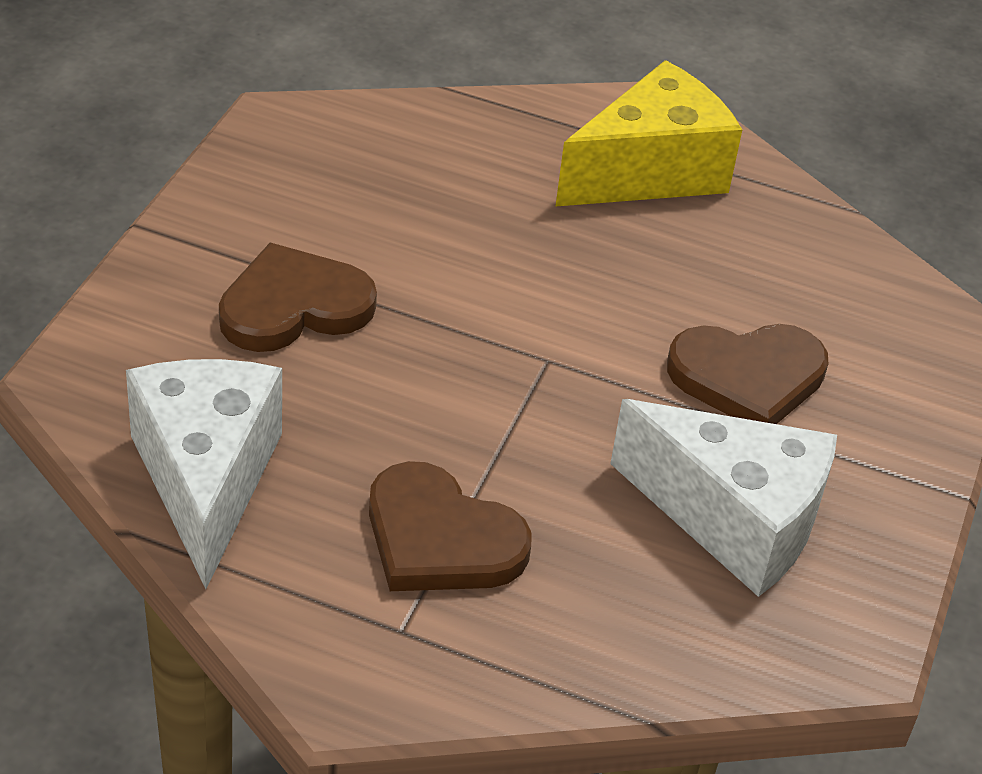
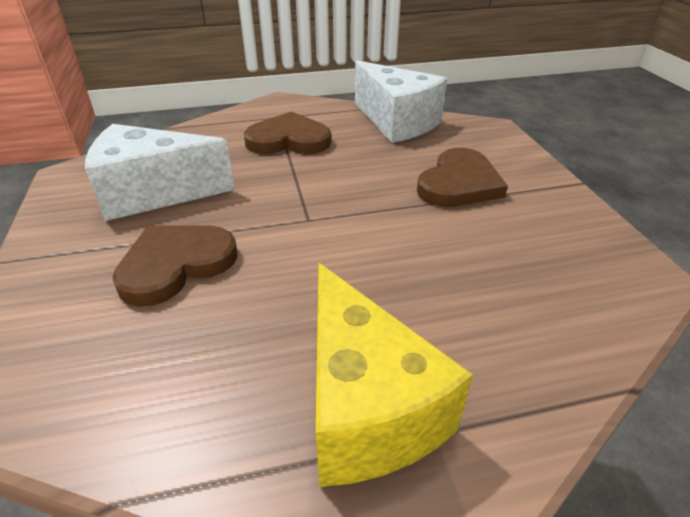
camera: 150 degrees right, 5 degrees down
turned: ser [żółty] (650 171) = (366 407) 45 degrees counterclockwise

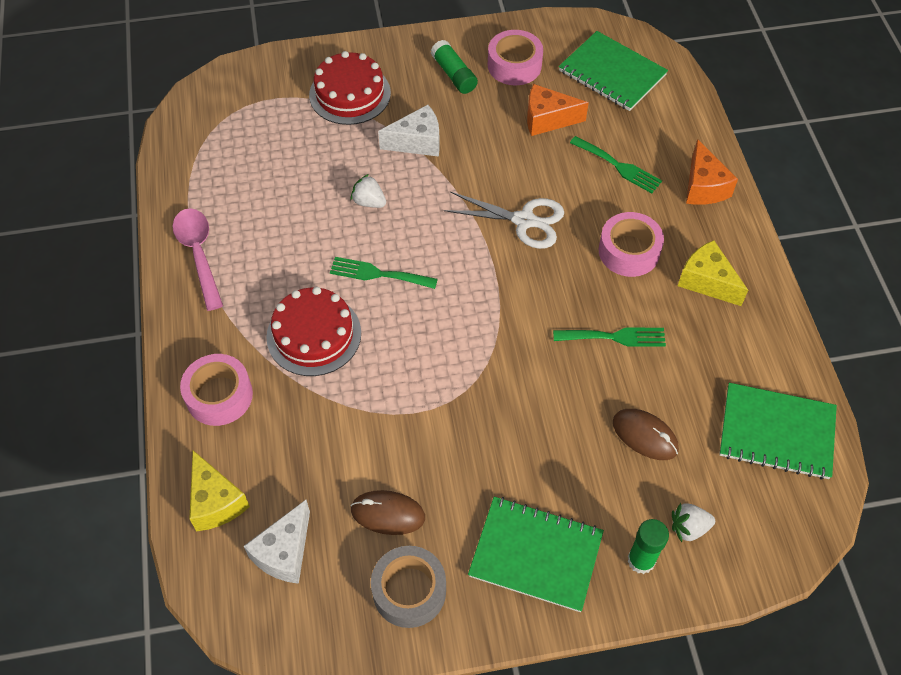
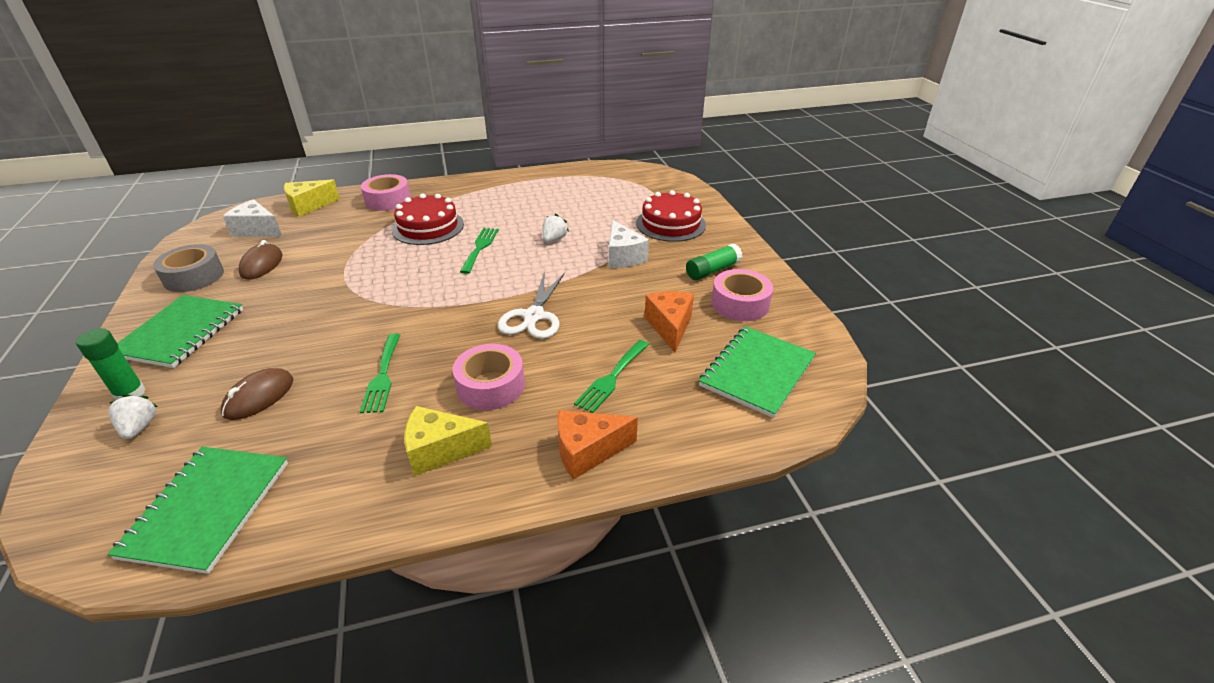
camera: 85 degrees right, 20 degrees down
removed: łyżka [różowy] (199 254)
turned: ser [żółty] (707 281) = (440 450) 135 degrees counterclockwise

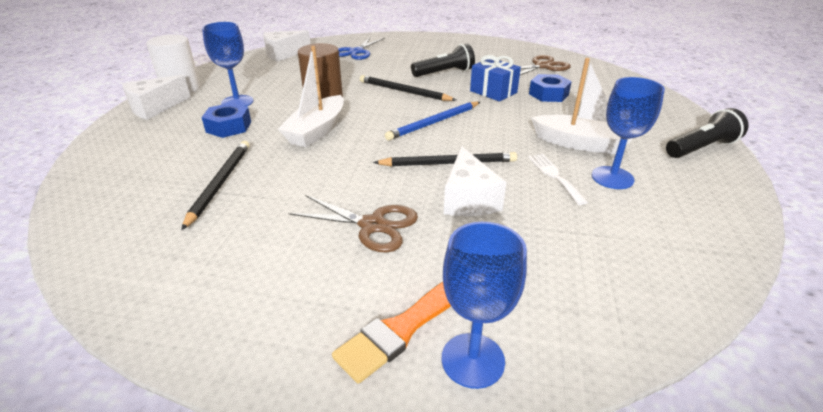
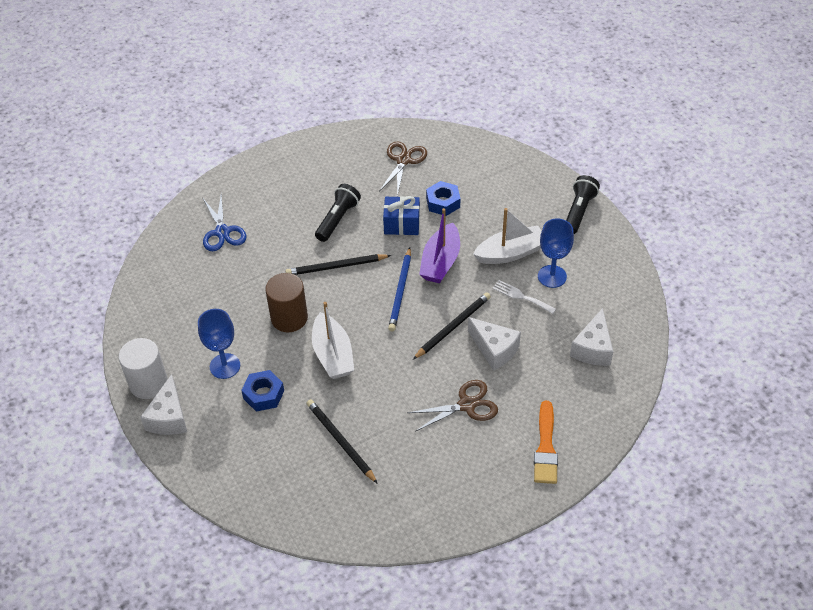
camera: 40 degrees left, 15 degrees up
removed: kielich [niebieski] (473 360)
added: łódka [fioletowy] (440 262)
moved: ser [biały] (284 54) to (593 348)

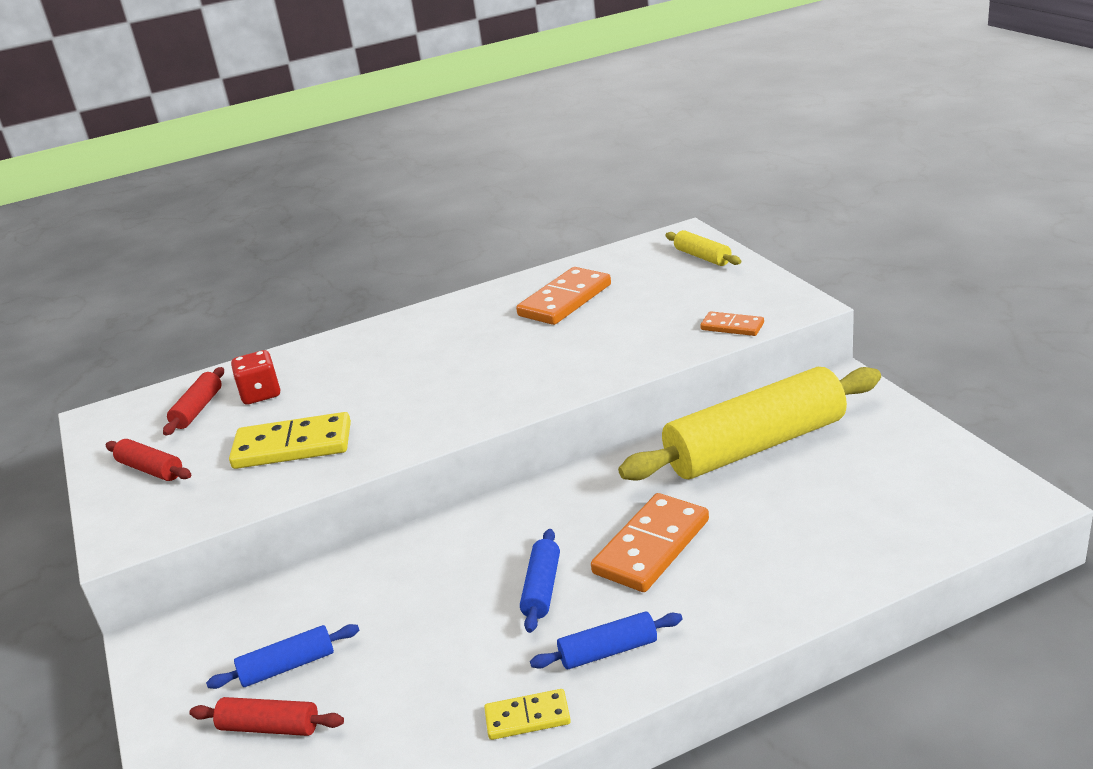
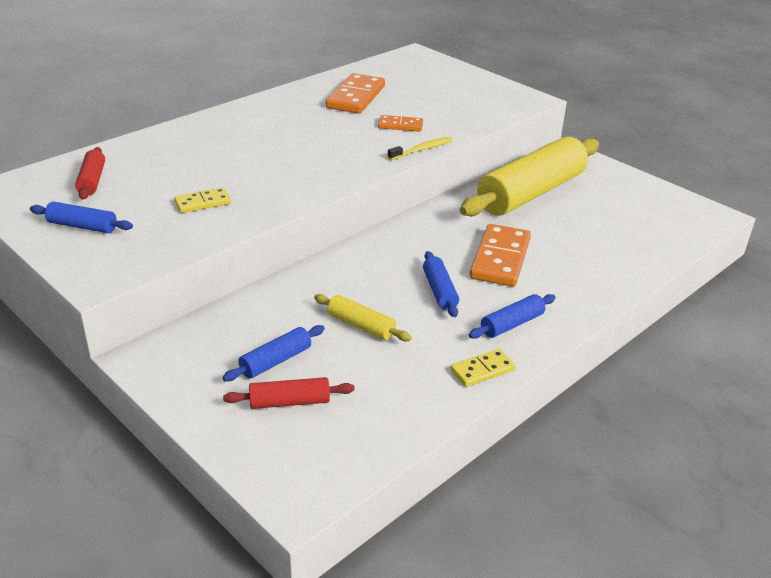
camera: 25 degrees left, 5 degrees up
removed: kostka do gry [czerwony] (261 394)
added: szczoteczka do zębów [żółty] (422 149)
moved: wałek do ciasta [żółty] (702 257) to (361 326); kostka domina [pomarańczowy] (732 326) to (400 125)
recoloured: wałek do ciasta [czerwony] (151 469) to wałek do ciasta [niebieski] (82 226)
resized: kostka domina [żółty] (293 446) = (202 202) x0.55

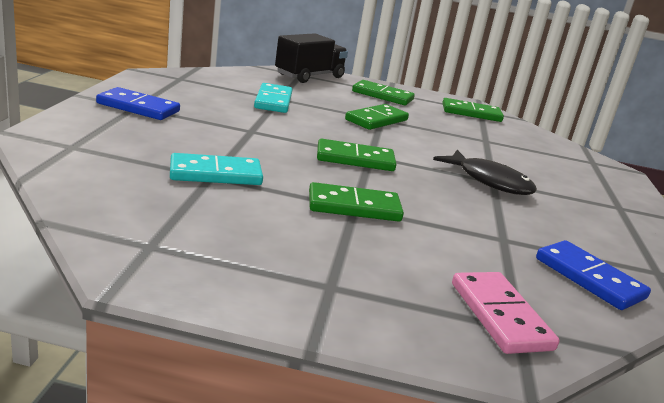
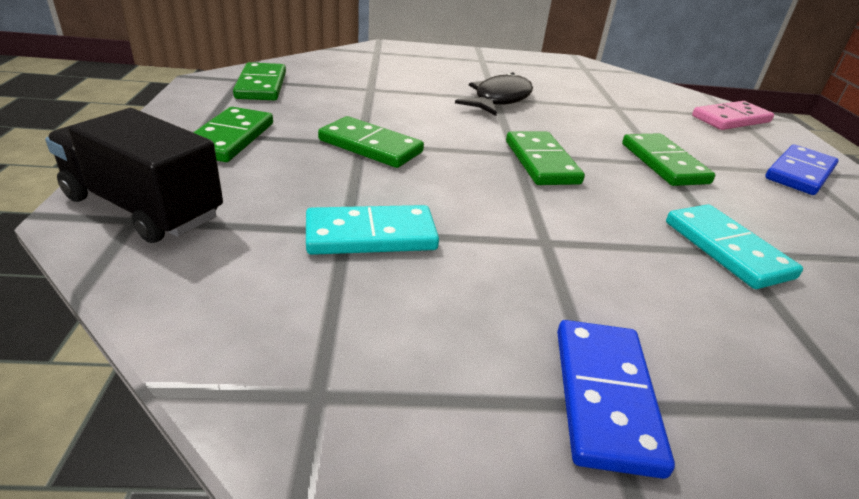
camera: 100 degrees left, 10 degrees up
moved: kostka domina [niebieski] (589 278) to (800 173)

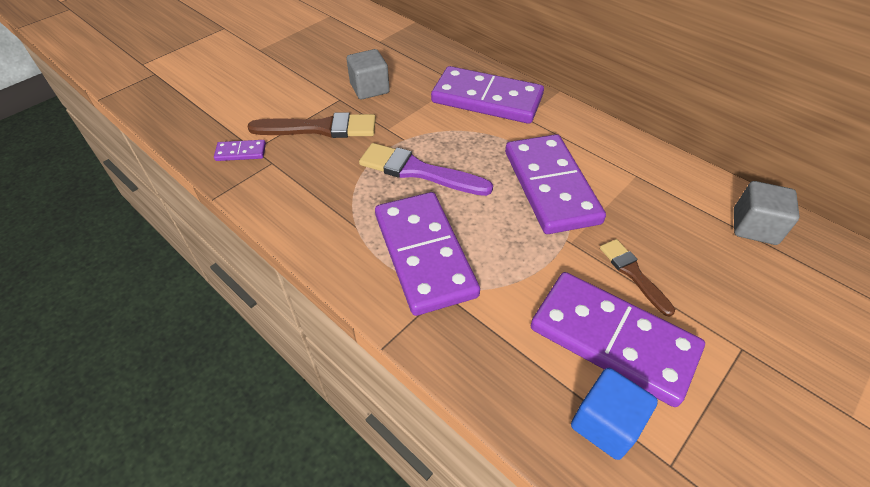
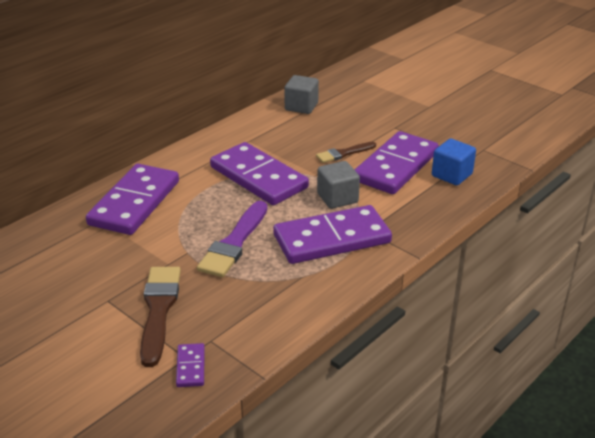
camera: 90 degrees left, 15 degrees down
moved: sześcian [szary] (369 88) to (337 198)
turned: kostka domina [fioletowy] (551 186) = (258 177) 60 degrees clockwise

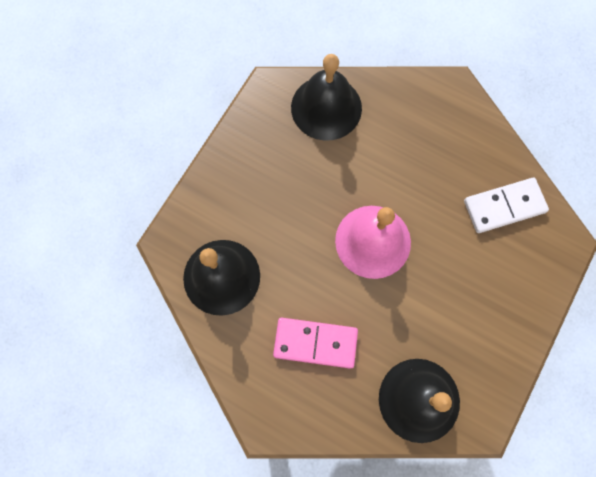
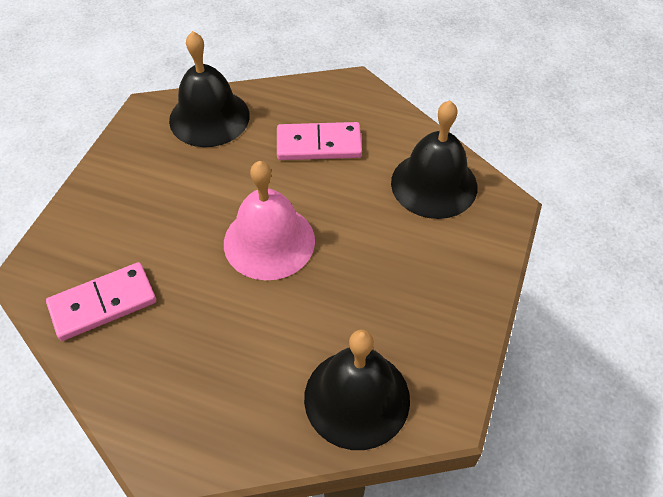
camera: 170 degrees right, 20 degrees down
recoloured: kostka domina [biały] (504 206) to kostka domina [różowy] (103 304)

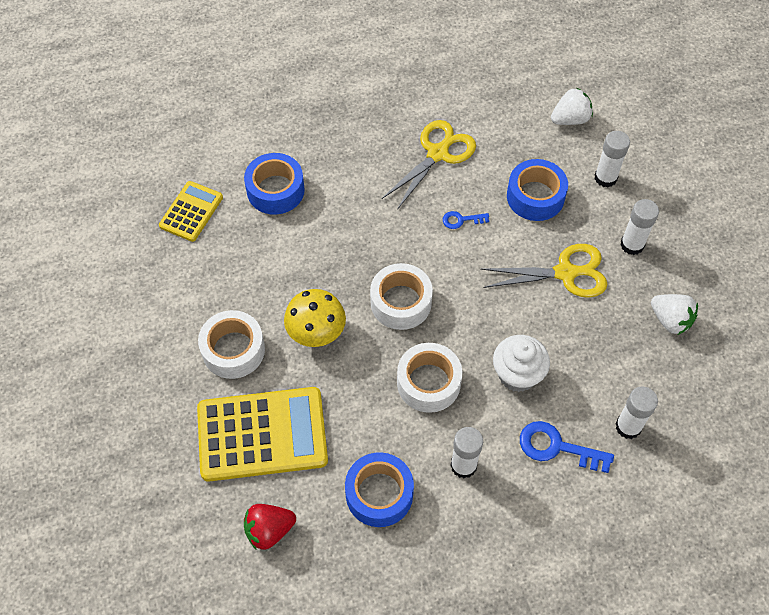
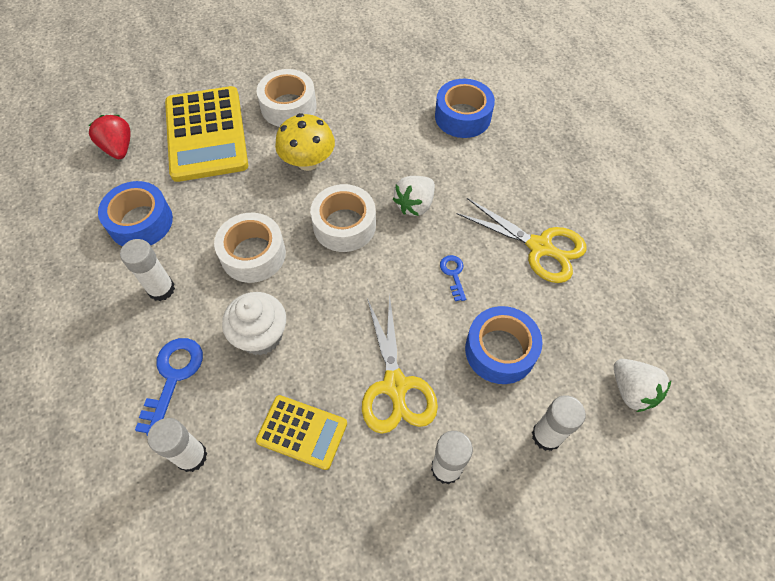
camera: 85 degrees right, 0 degrees up
moved: kalkulator [żółty] (191 212) to (302 432); truskawka [biały] (670 320) to (415 205)

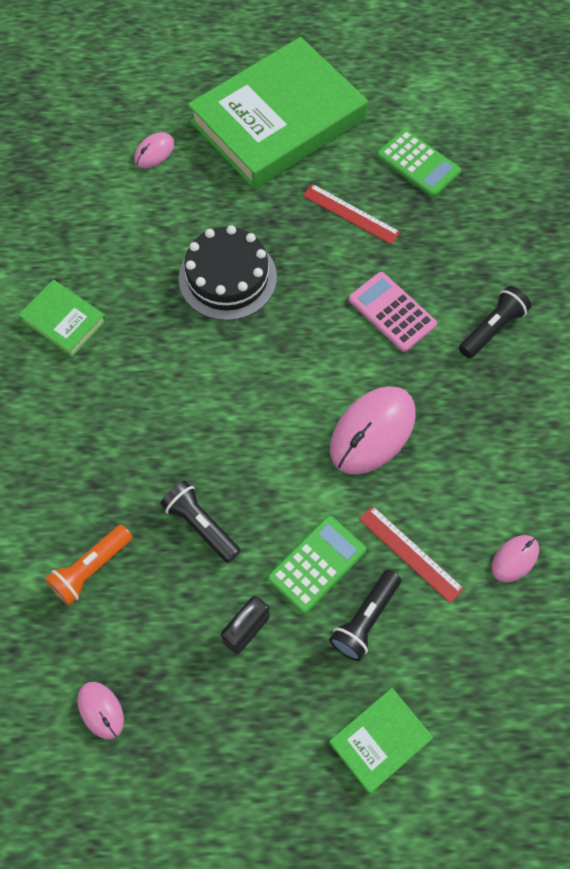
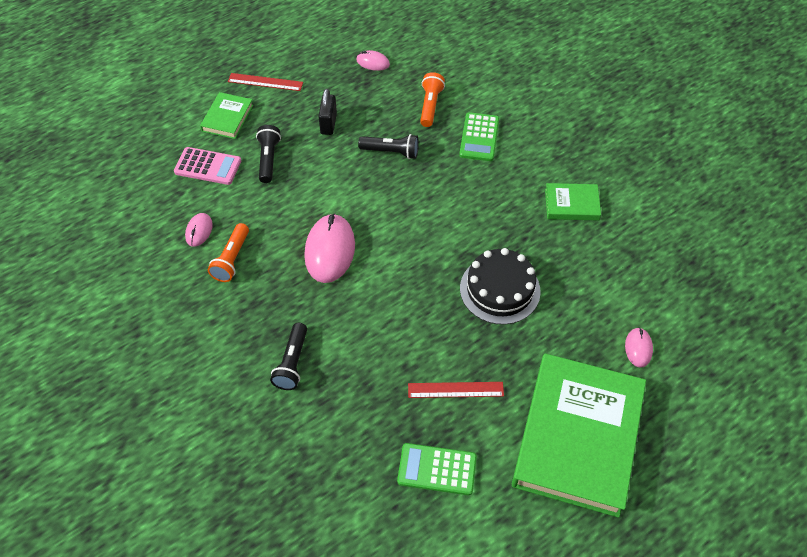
camera: 145 degrees right, 10 degrees down
added: latarka [pomarańczowy] (231 259)
moved: kalkulator [zielony] (317 564) to (479 137); kalkulator [różowy] (392 312) to (208 166); linijka [czerwony] (410 553) to (265 82)

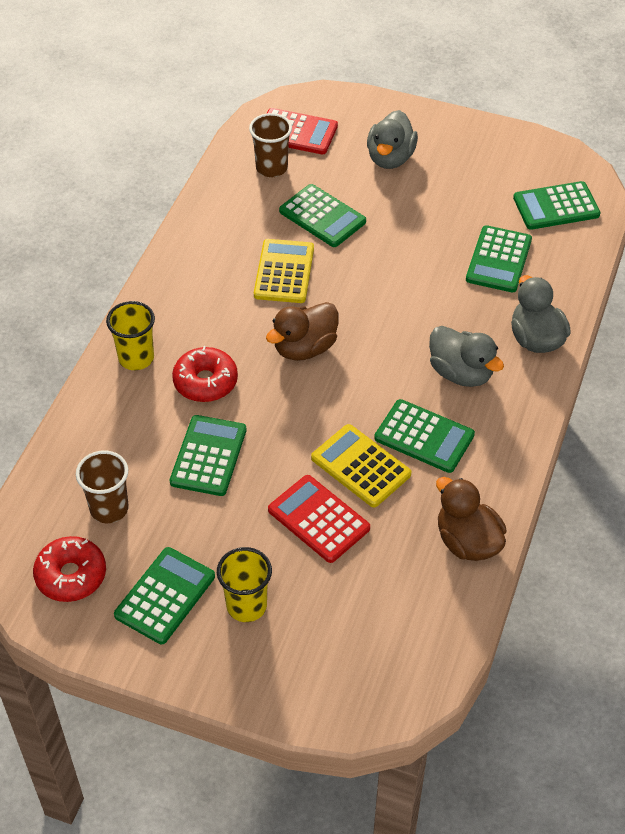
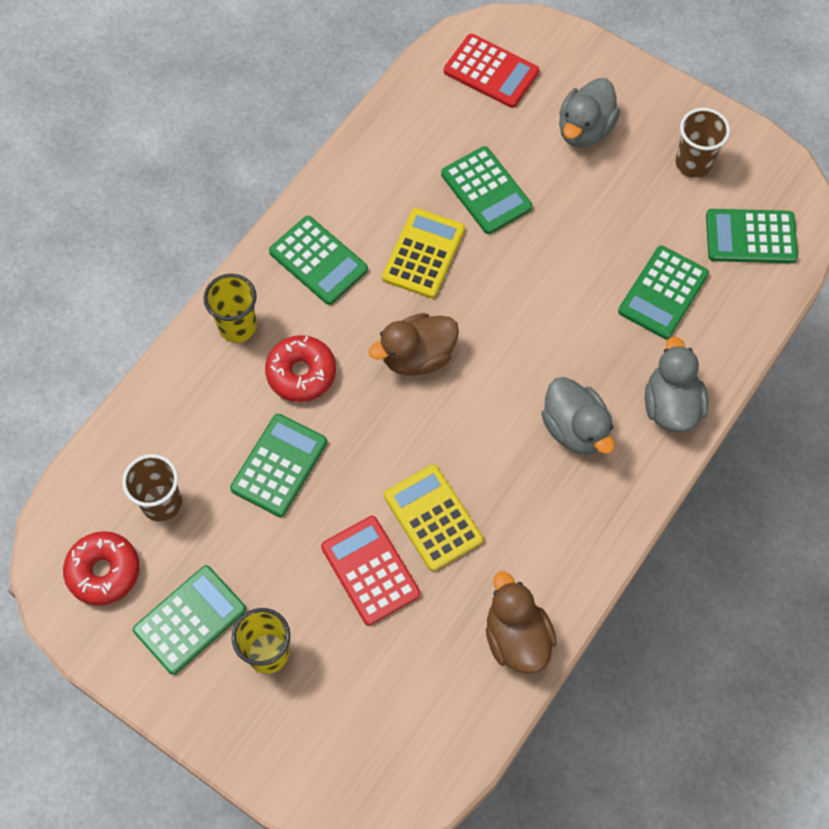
camera: 15 degrees right, 15 degrees up
moved: szklanka [brązowy] (271 168) to (693 163); kalkulator [zielony] (424 437) to (318 261)

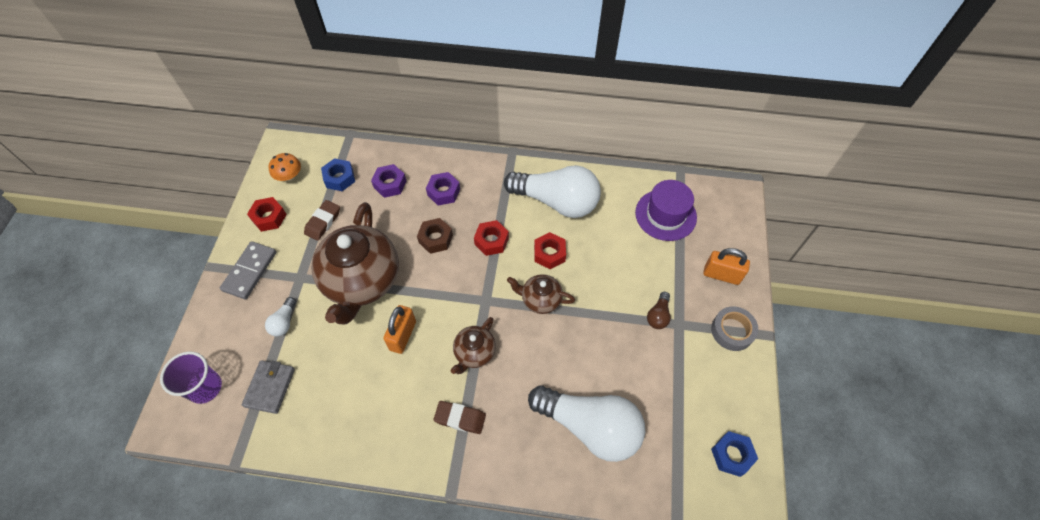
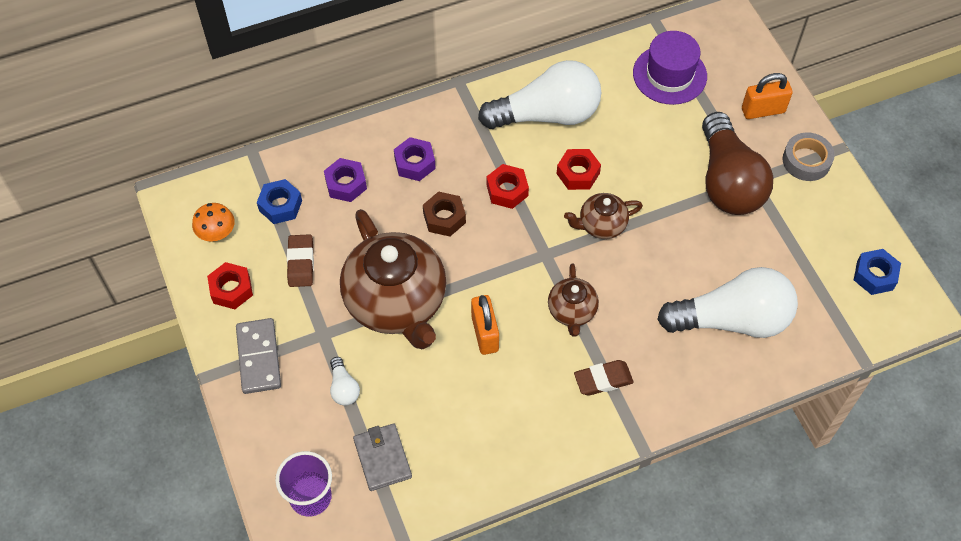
camera: 30 degrees left, 0 degrees up
resized: żarówka [brązowy] (658 315) = (728 181) x2.44

